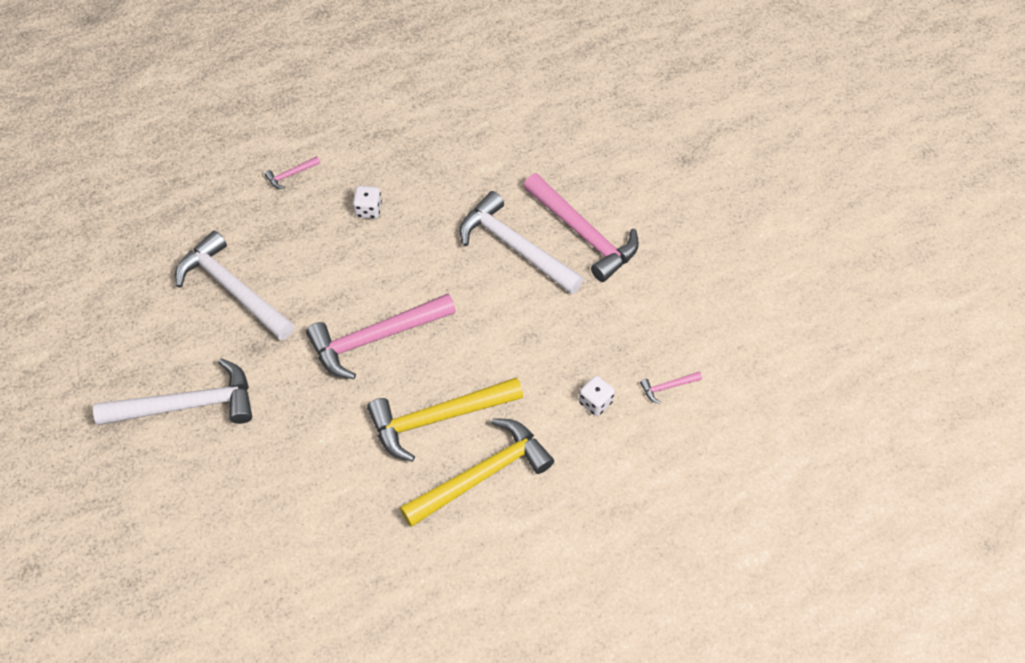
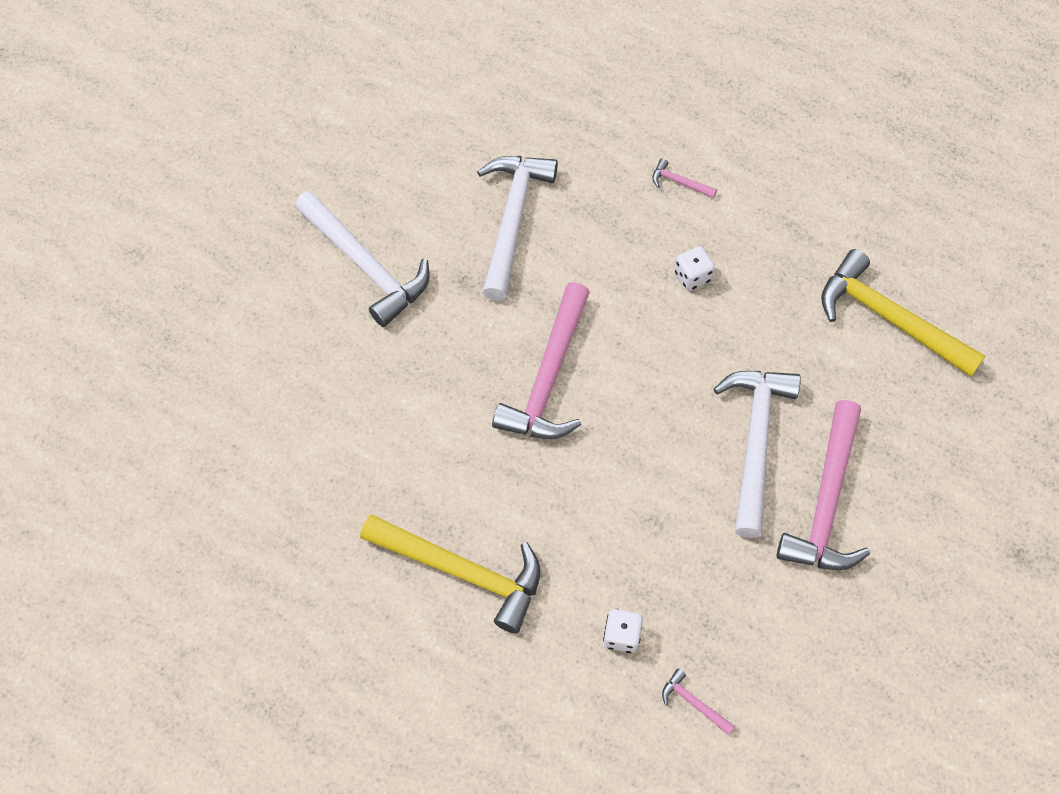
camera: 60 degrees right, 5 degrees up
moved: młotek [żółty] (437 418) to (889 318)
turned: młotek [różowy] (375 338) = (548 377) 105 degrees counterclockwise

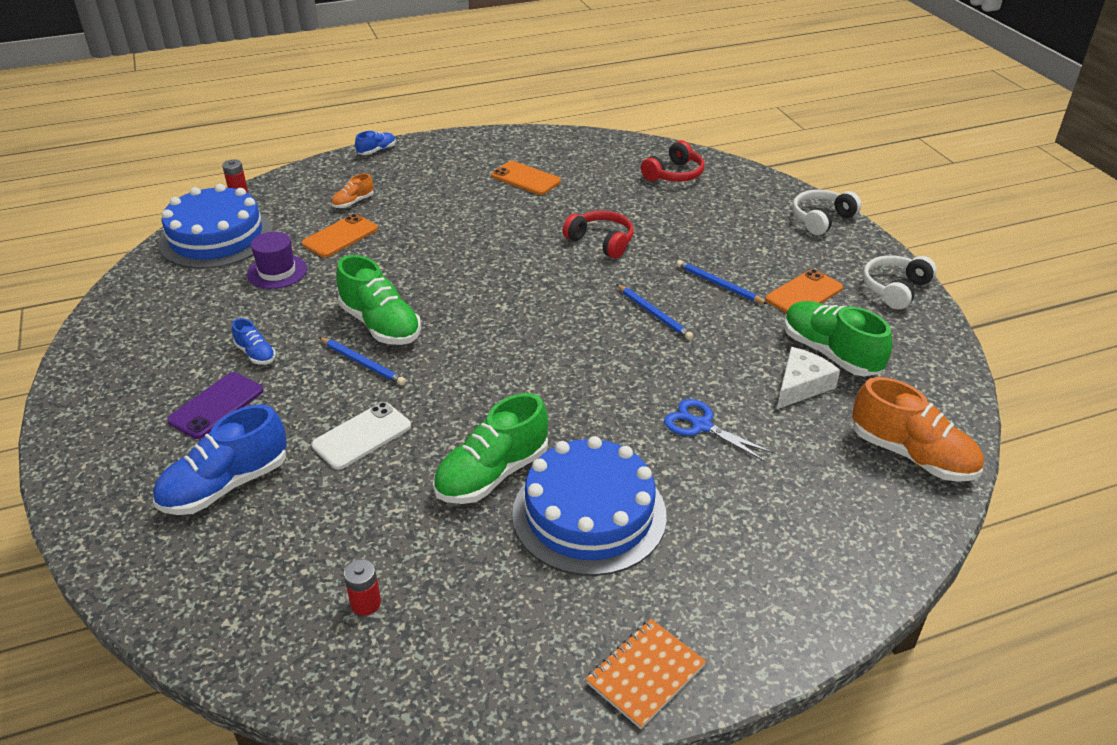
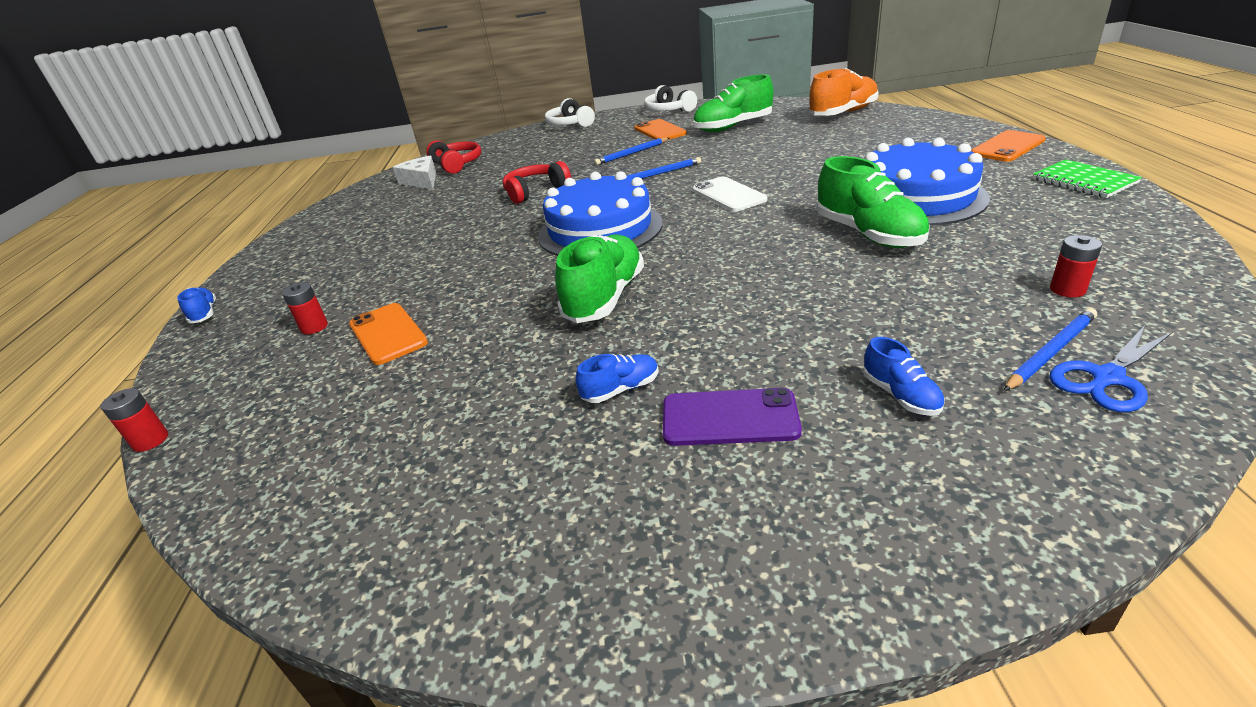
camera: 70 degrees left, 5 degrees down
removed: kapelusz [fioletowy] (277 272)
moved: tort [niebieski] (216 237) to (600 229); telefon [biały] (362 436) to (728 195); ołówek [niebieski] (363 363) to (1050 352); telefon [pomarańczowy] (525 179) to (1007 147); nożyczki [niebieski] (701 425) to (1107 377); ser [biały] (801 385) to (421 181)
replaced: but [pomarańczowy] (353 202) to bateria [czerwony] (314 327)
recoloured: zeszyt [pomarańczowy] (645 674) to zeszyt [zielony] (1083 181)
turned: telefon [fioletowy] (216 406) = (729 418) 45 degrees counterclockwise; but [zielony] (380 325) = (605 298) 45 degrees counterclockwise
resized: but [niebieski] (225 485) = (900 395) x0.50

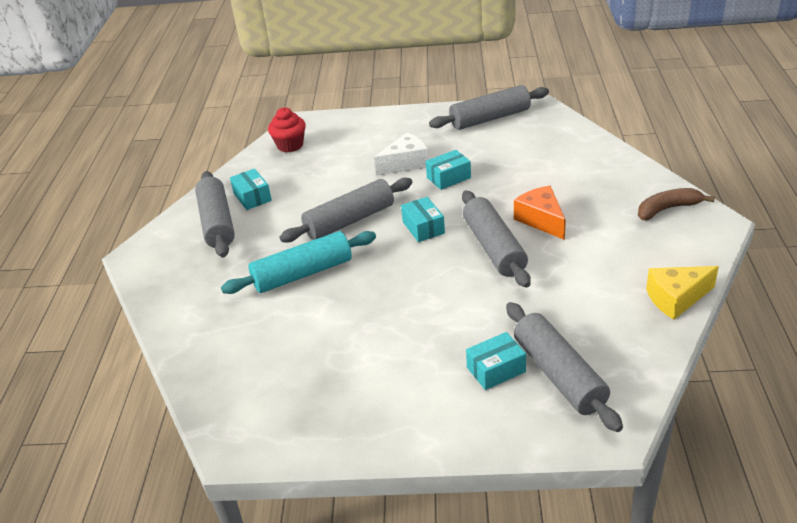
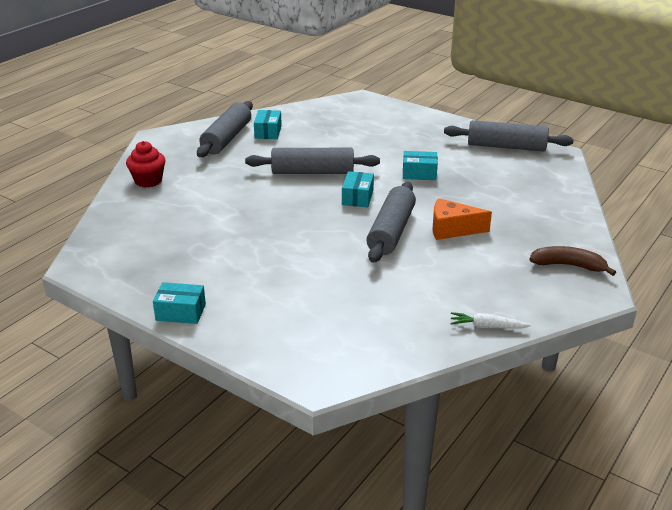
camera: 30 degrees right, 5 degrees down
removed: wałek do ciasta [turkusowy] (303 274); ser [biały] (405 163); wałek do ciasta [szary] (559 374)
moved: muffinka [czerwony] (290 145) to (148 181); pudełko [turkusowy] (496 370) to (180 312)
replaced: ser [żółty] (676 298) to marchewka [biały] (487 327)
turned: ser [pomarańczowy] (541 220) = (452 229) 90 degrees counterclockwise

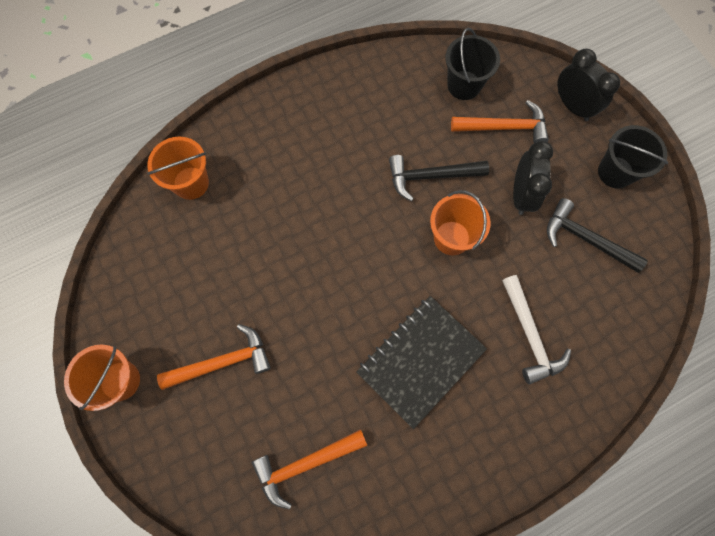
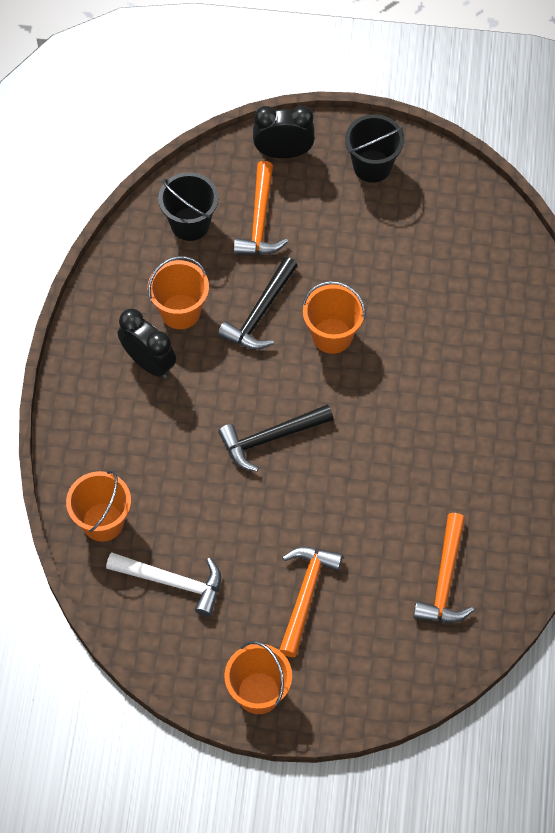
camera: 55 degrees left, 10 degrees down
removed: zeszyt [czarny] (420 361)
added: wiadro [pomarańczowy] (180 311)
moved: młotek [biały] (530 335) to (173 582); budzik [czarny] (521 194) to (149 362); młotek [czarny] (585 239) to (270 438)
turned: młotek [pomarańczowy] (504 127) = (260 221) 150 degrees clockwise

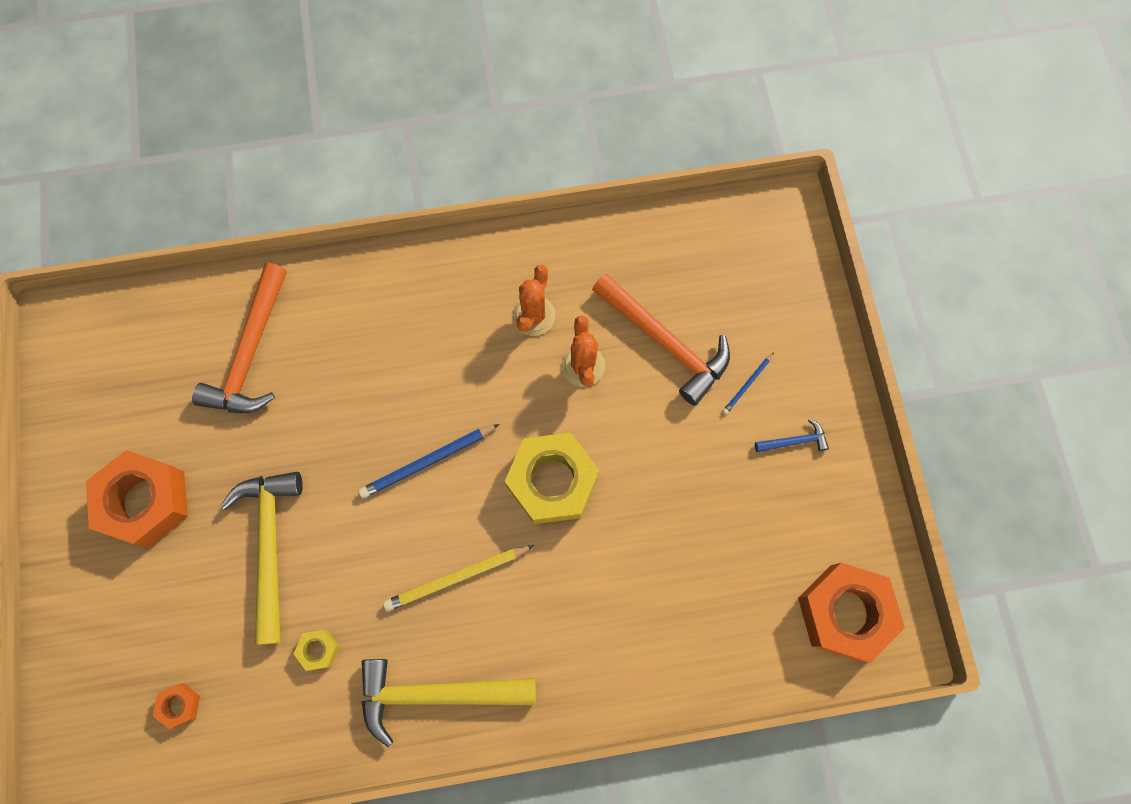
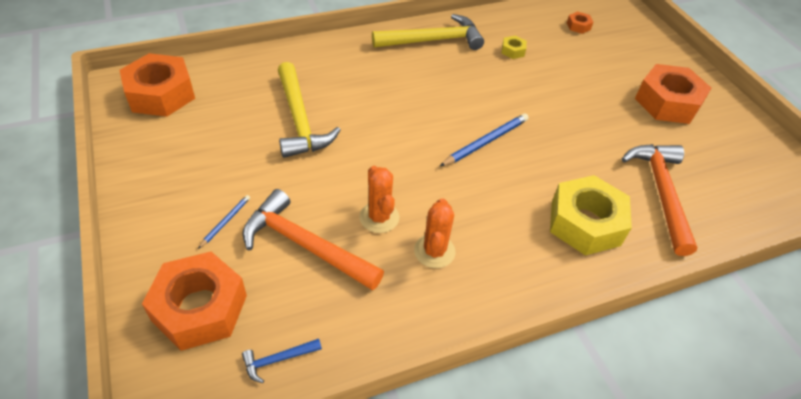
camera: 165 degrees right, 25 degrees down
removed: ołówek [żółty] (457 578)
added: nakrętka [pomarańczowy] (200 308)
moved: młotek [żółty] (270 546) to (300 120); nakrętka [żółty] (552 481) to (585 223); młotek [niebieski] (794 441) to (278 360)

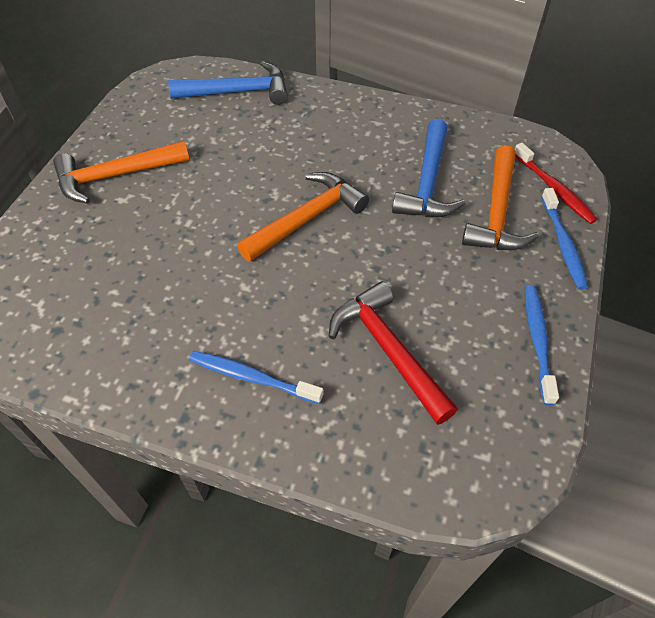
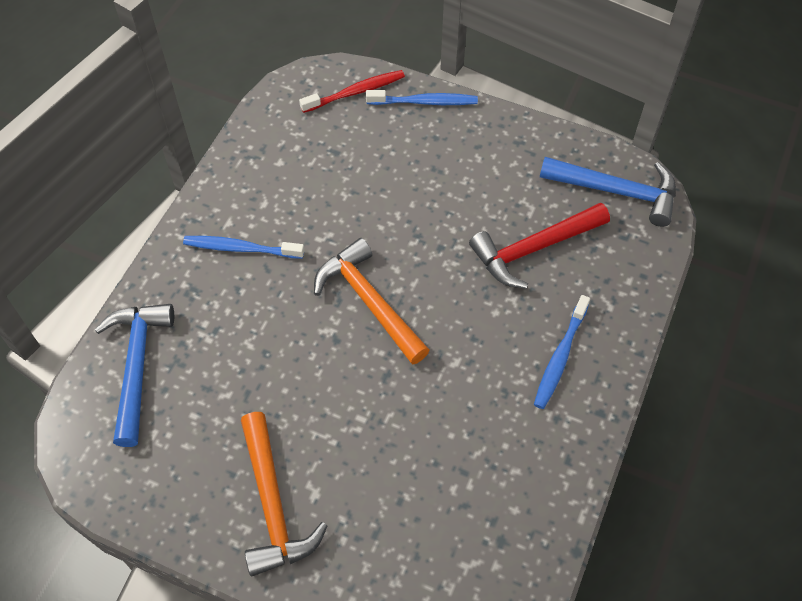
camera: 85 degrees left, 5 degrees up
removed: młotek [pomarańczowy] (497 213)
moved: młotek [niebieski] (427 183) to (617 191); szczoteczka do zębów [niebieski] (537 341) to (241 248)

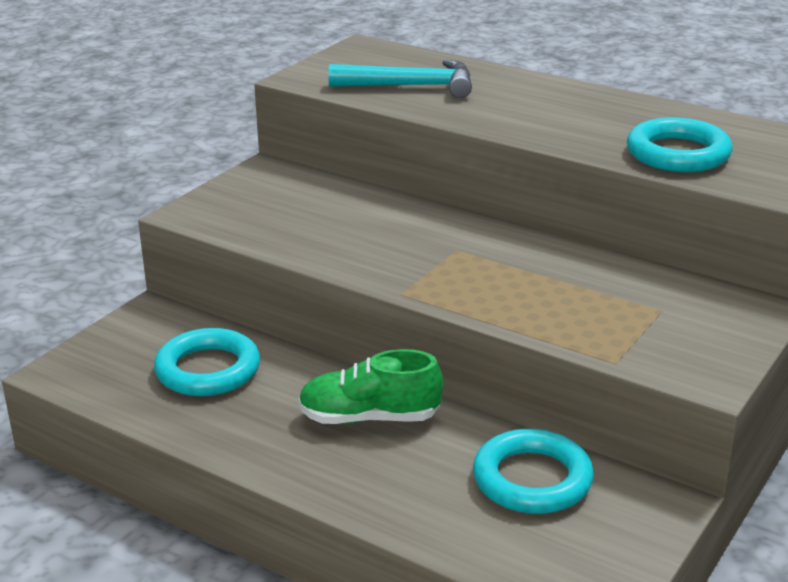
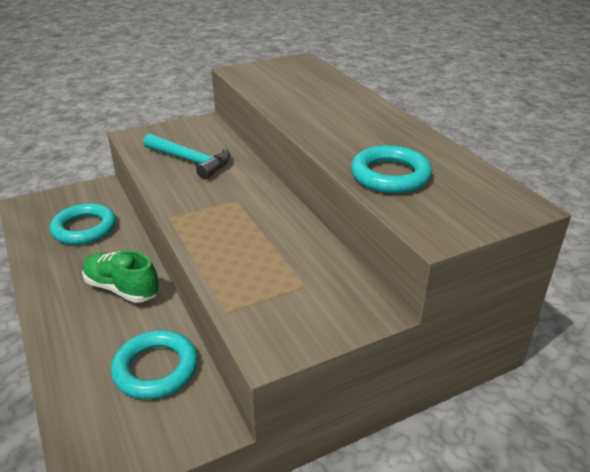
camera: 30 degrees right, 5 degrees up
moved: młotek [turkusowy] (411 86) to (191 161)

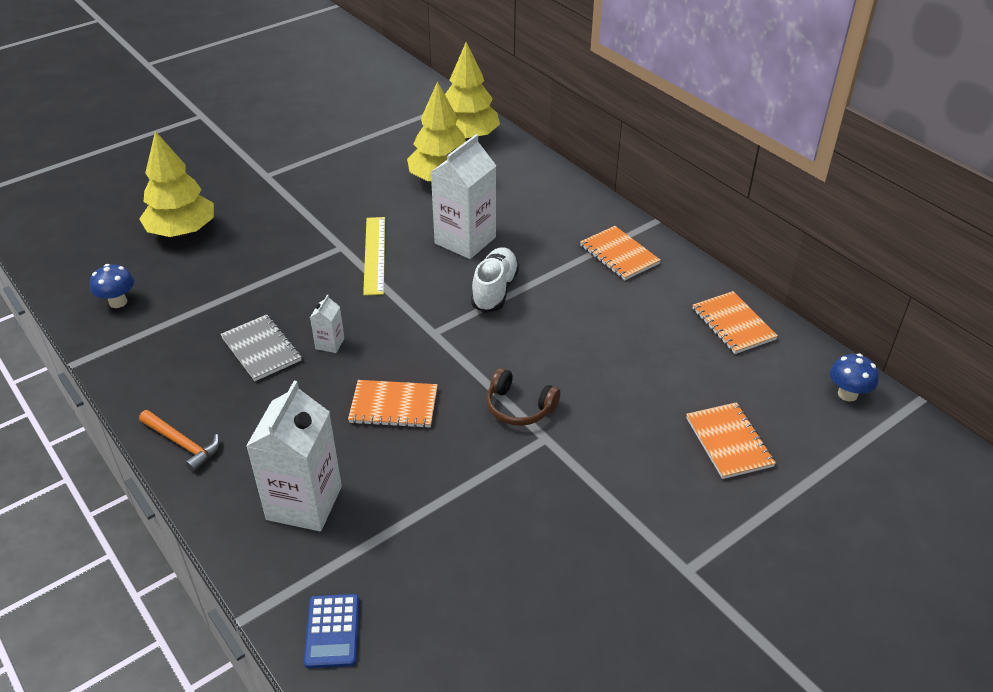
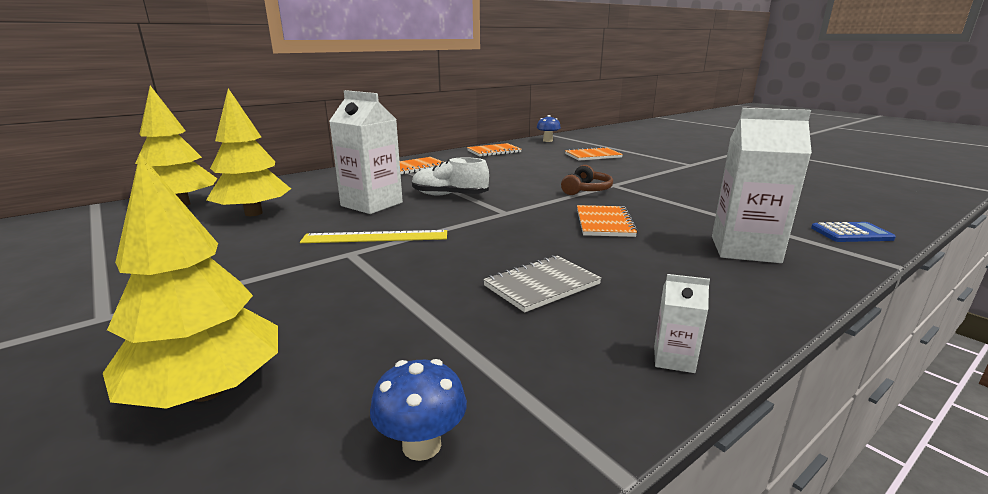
camera: 90 degrees left, 20 degrees down
removed: młotek [pomarańczowy] (182 444)
moved: karton mleka [biały] (330 343) to (673 359)

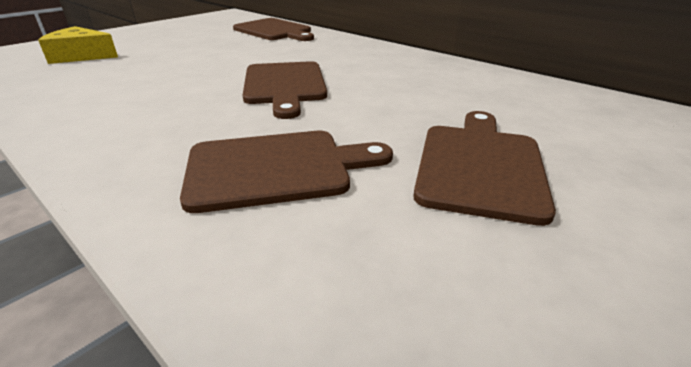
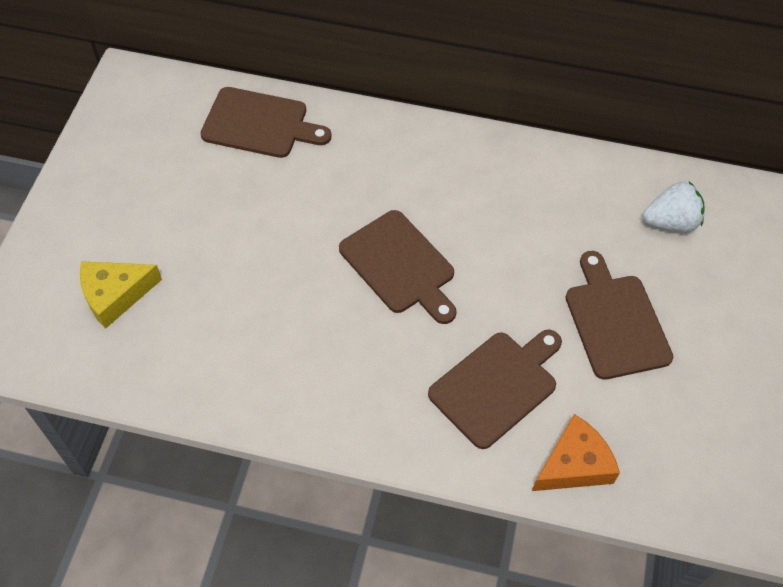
camera: 30 degrees left, 25 degrees up
added: ser [pomarańczowy] (574 464); truskawka [biały] (671 222)

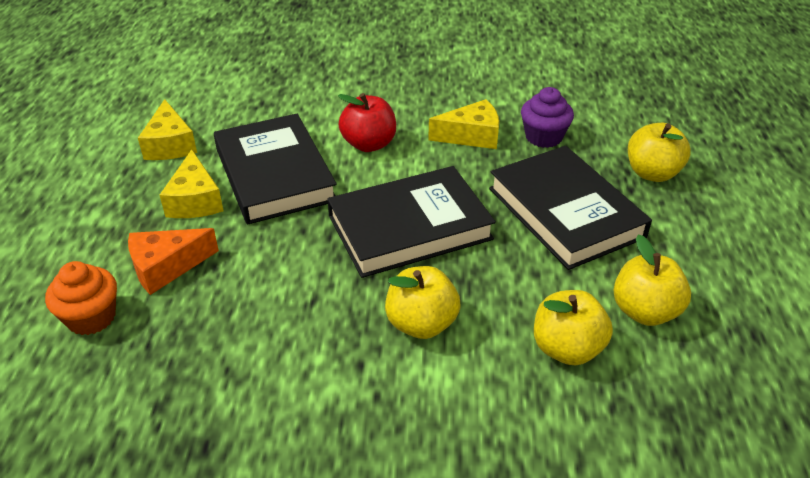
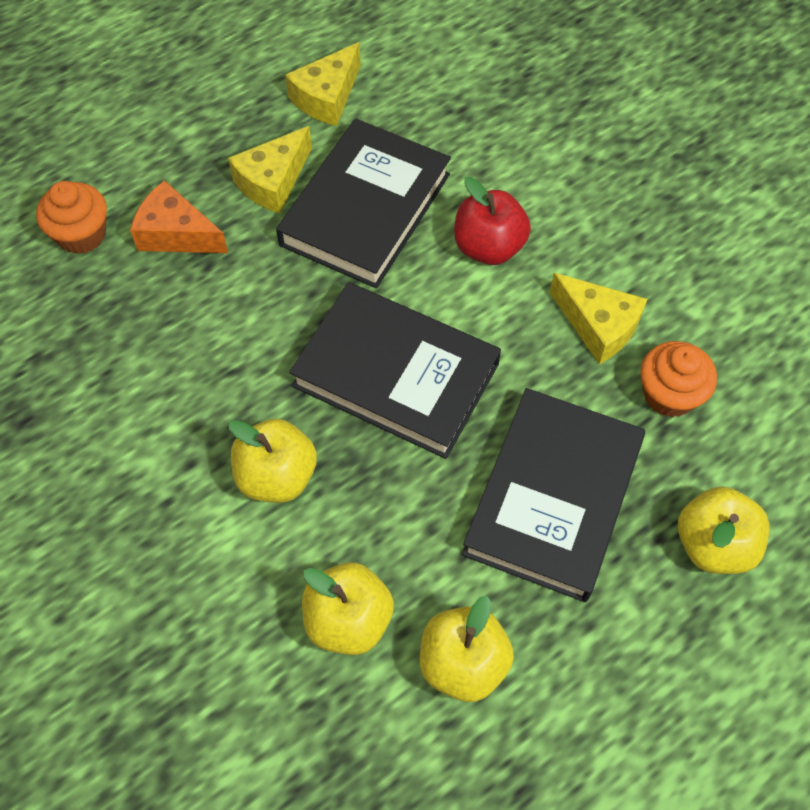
camera: 50 degrees right, 20 degrees up
recoloured: muffinka [fioletowy] (543 137) to muffinka [pomarańczowy] (669 394)

